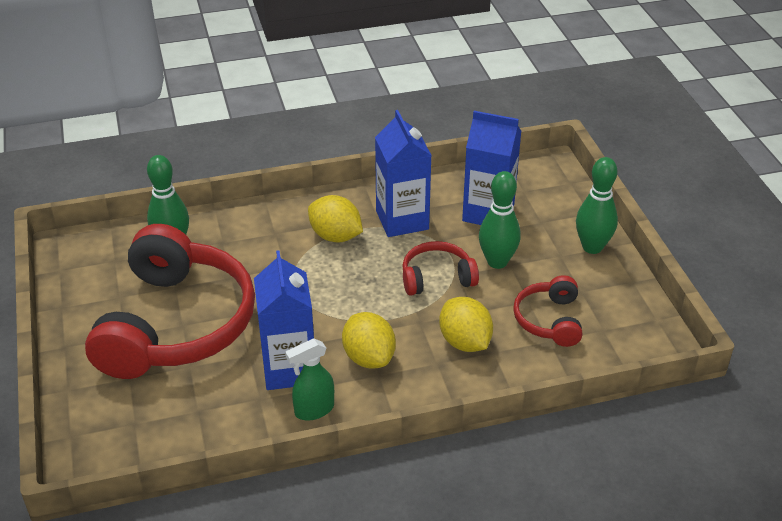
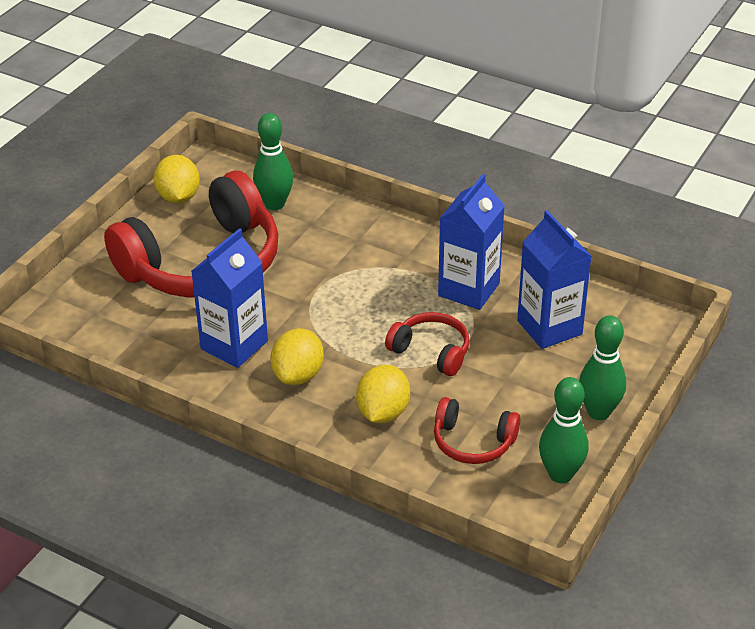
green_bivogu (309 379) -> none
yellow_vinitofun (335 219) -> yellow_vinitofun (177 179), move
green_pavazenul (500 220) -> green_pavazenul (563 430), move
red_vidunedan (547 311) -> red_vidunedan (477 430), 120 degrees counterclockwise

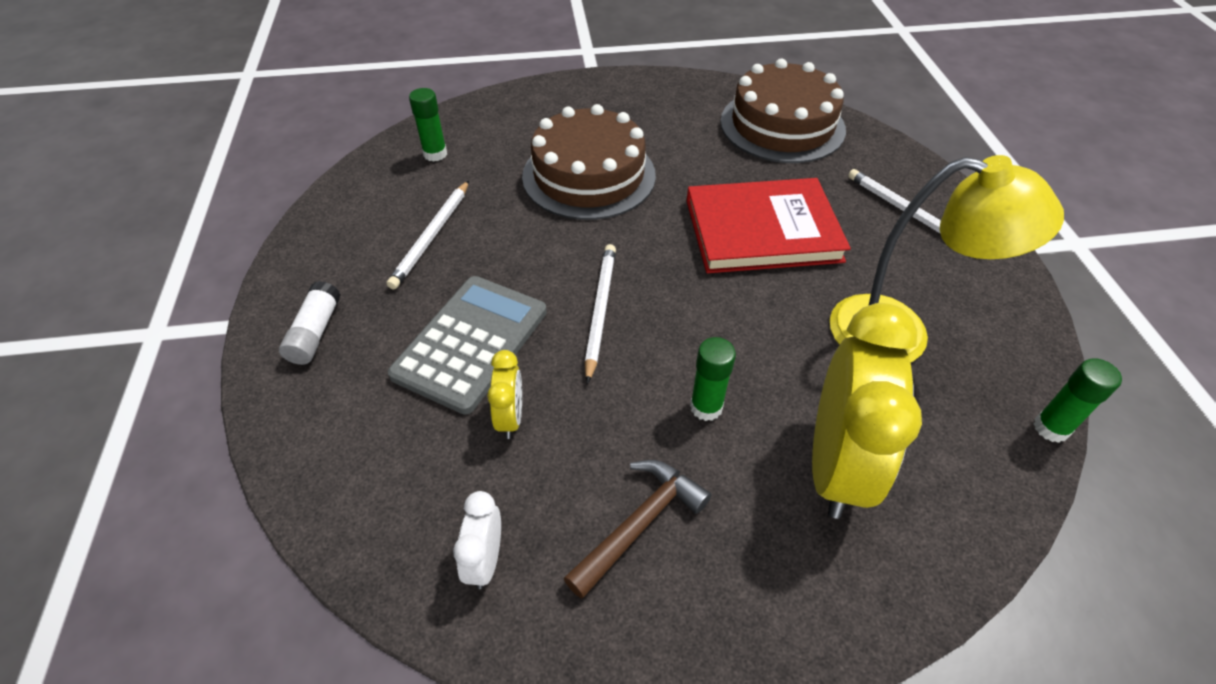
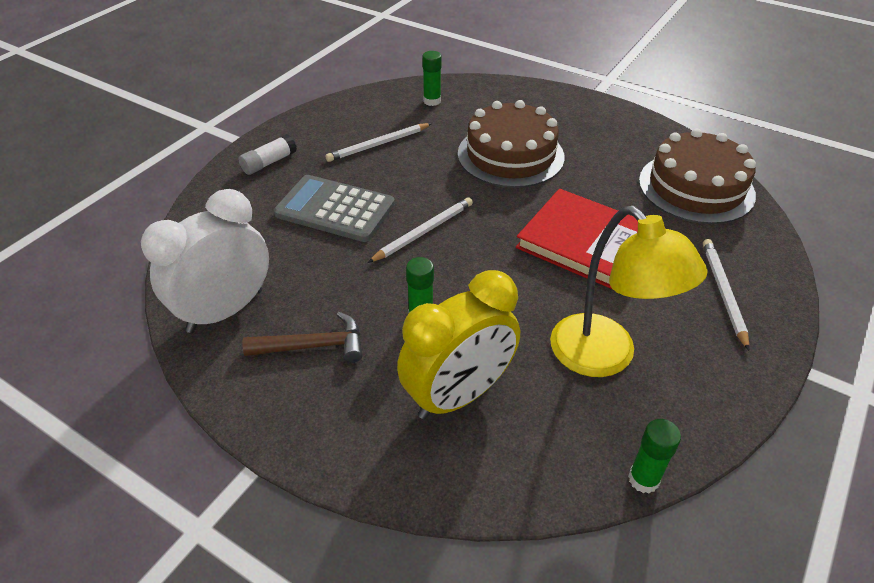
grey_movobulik (467 345) -> grey_movobulik (334 208), 135 degrees counterclockwise
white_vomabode (477 540) -> white_vomabode (205 261), x2.21
yellow_vomabode (504 394) -> none

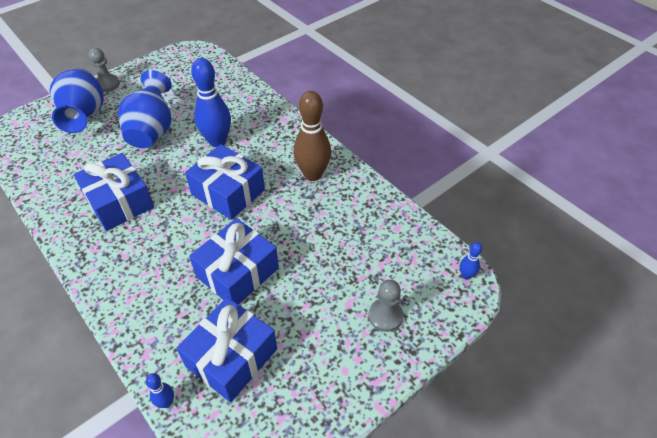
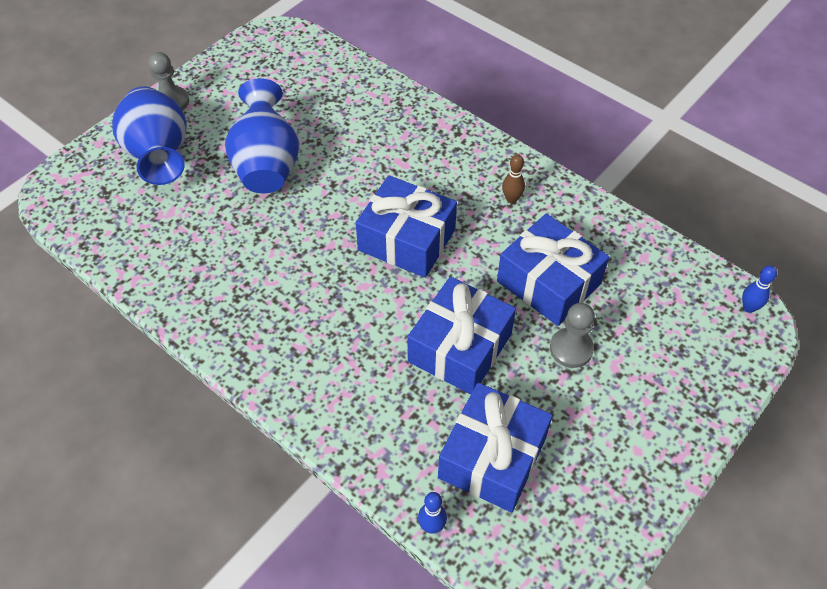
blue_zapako (114 192) -> blue_zapako (553 270), move
blue_pavazenul (211 102) -> none
brown_pavazenul (312 136) -> brown_pavazenul (513 178), x0.45
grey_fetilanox (386 306) -> grey_fetilanox (572 335), move

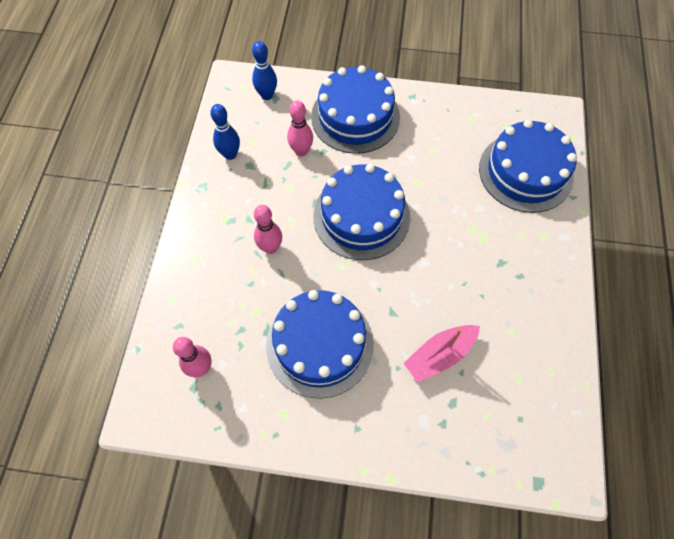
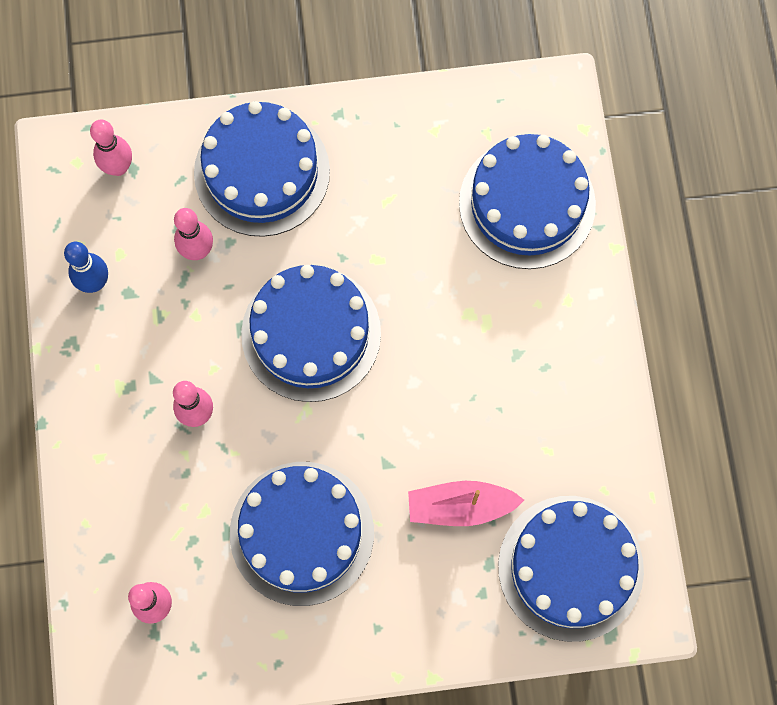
blue_pavazenul (264 70) -> pink_pavazenul (111 148)
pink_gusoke (442 354) -> pink_gusoke (466 503), 45 degrees clockwise
none -> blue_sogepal (571 569)

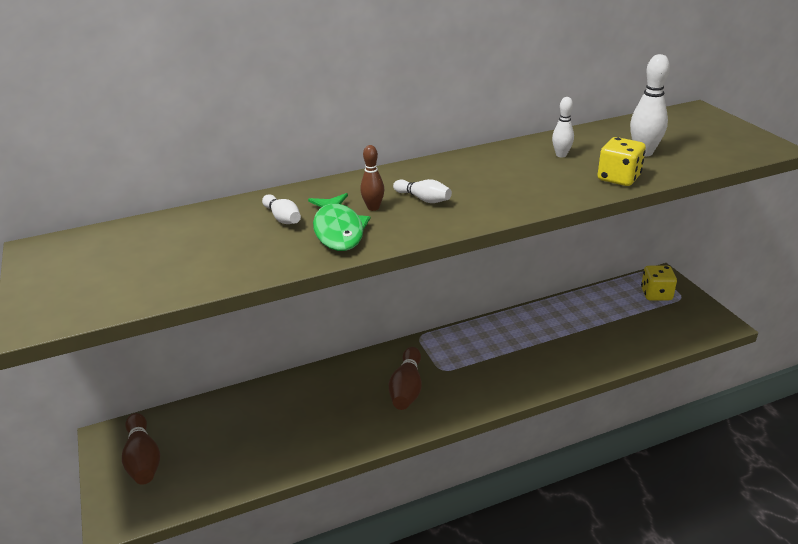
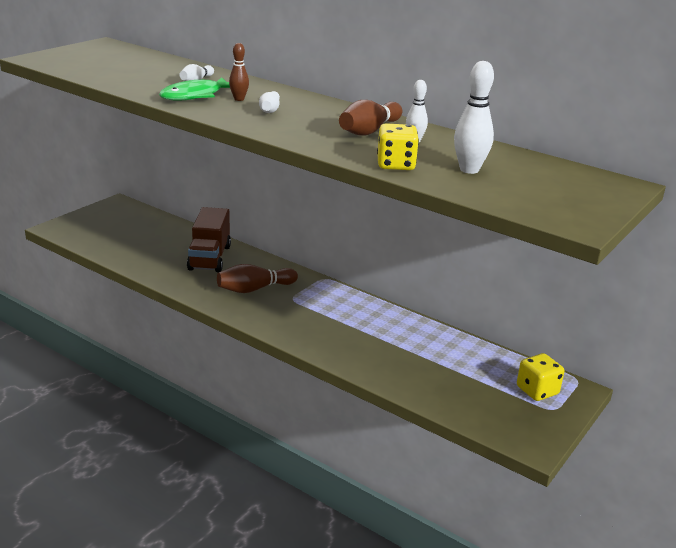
brown_pavazenul (141 449) -> brown_pavazenul (370 118), move
none -> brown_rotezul (209 239)

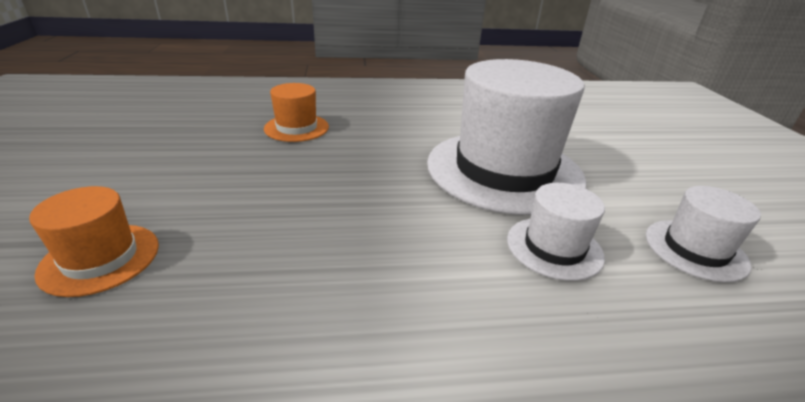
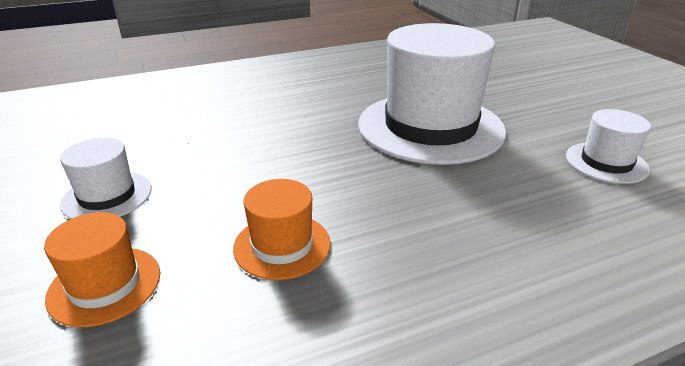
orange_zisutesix (296 112) -> orange_zisutesix (282 229), move
white_zisutesix (556 232) -> white_zisutesix (105 178), move

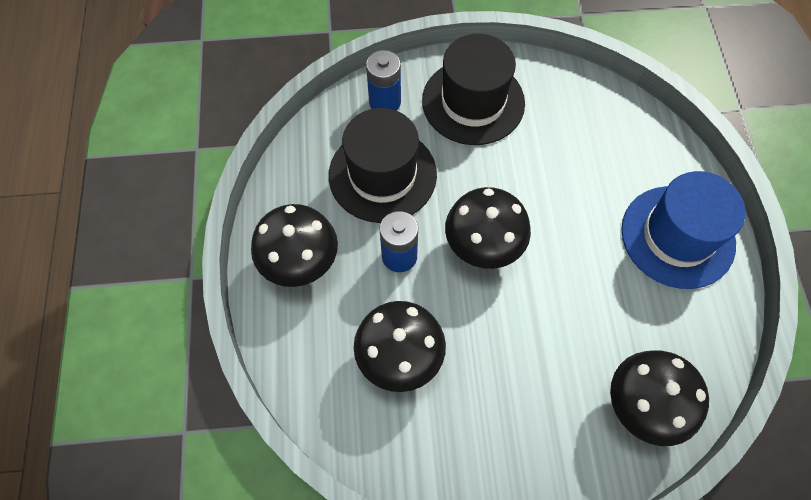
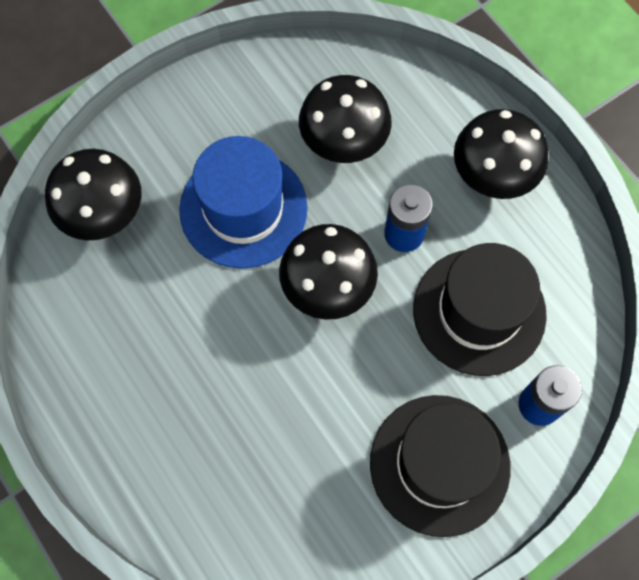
blue_zisutesix (683 230) -> blue_zisutesix (243 202), move

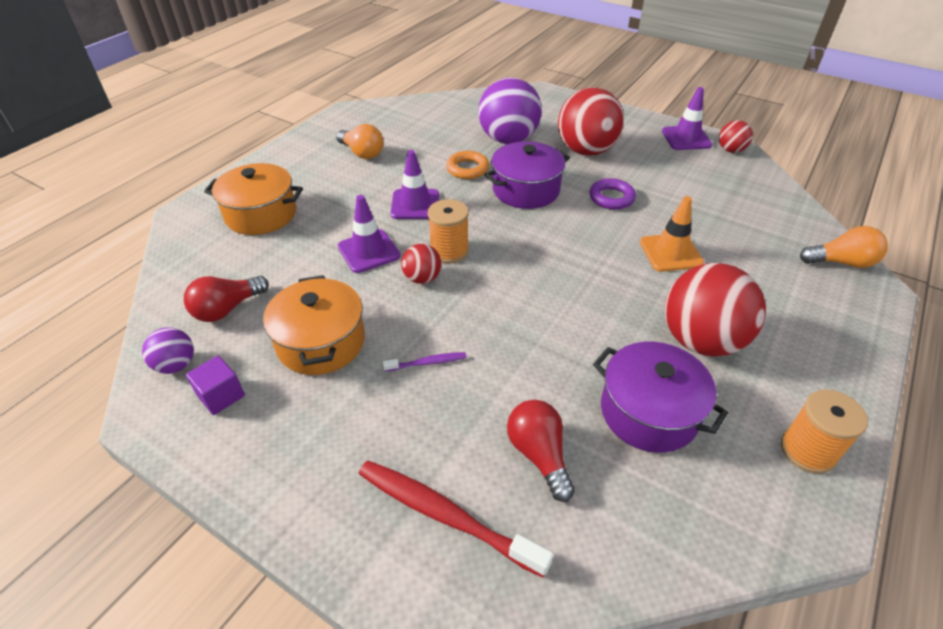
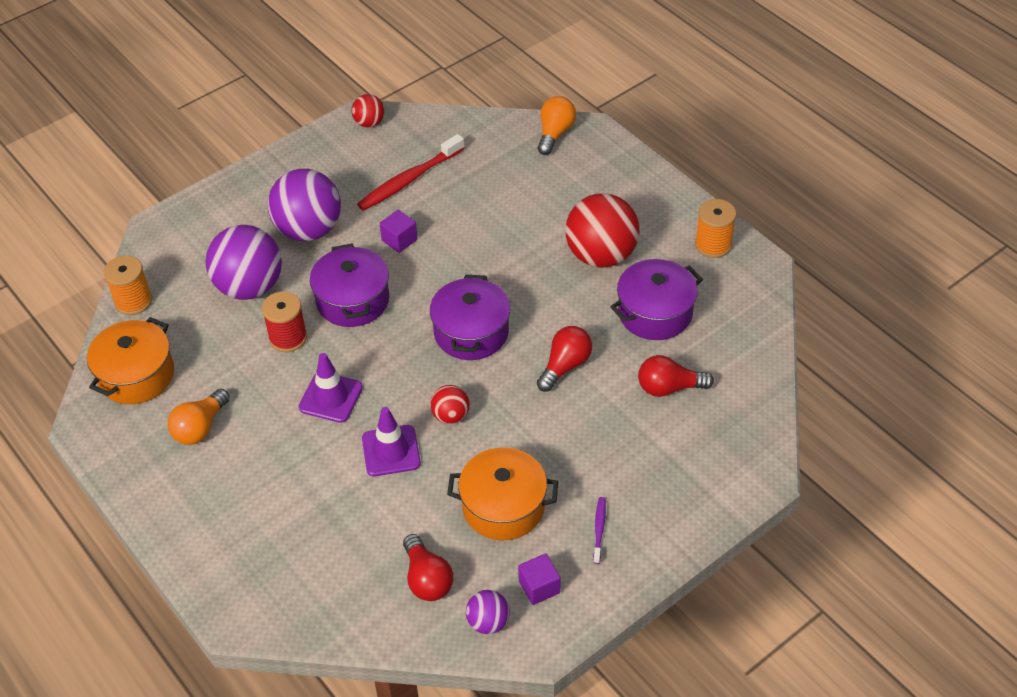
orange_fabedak (253 199) -> orange_fabedak (130 360), move
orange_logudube (359 141) -> orange_logudube (198 417), 150 degrees clockwise
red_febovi (456 519) -> red_febovi (411 172), move
purple_febovi (425 362) -> purple_febovi (599 530), move
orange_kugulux (448 231) -> orange_kugulux (128 285), move
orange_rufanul (467 165) -> red_kugulux (284 321)
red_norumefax (591 122) -> purple_norumefax (304 205)
purple_rufanul (613 194) -> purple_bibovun (399 231)
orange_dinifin (672 234) -> none
purple_dinifin (687 118) -> none
none -> purple_fabedak (470 317)
none -> red_logudube (564 359)

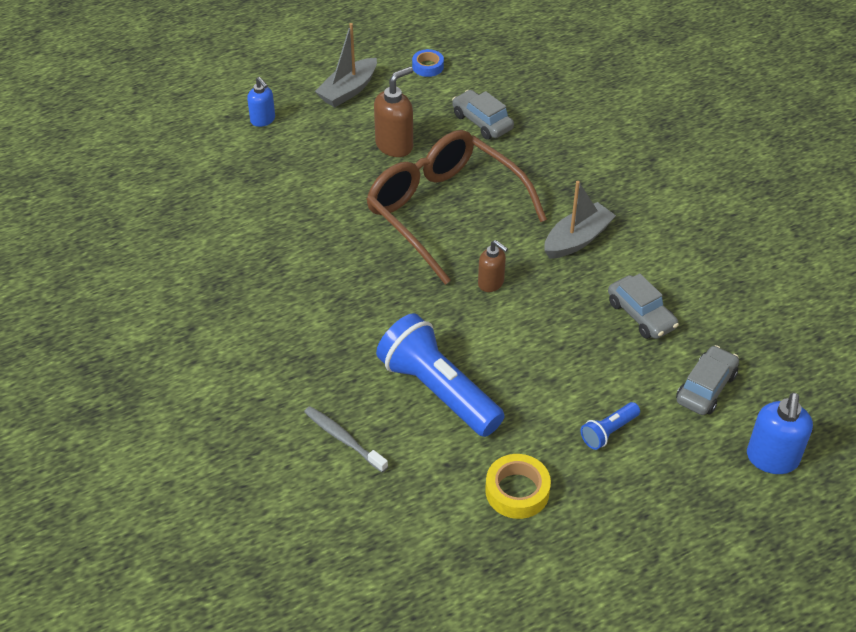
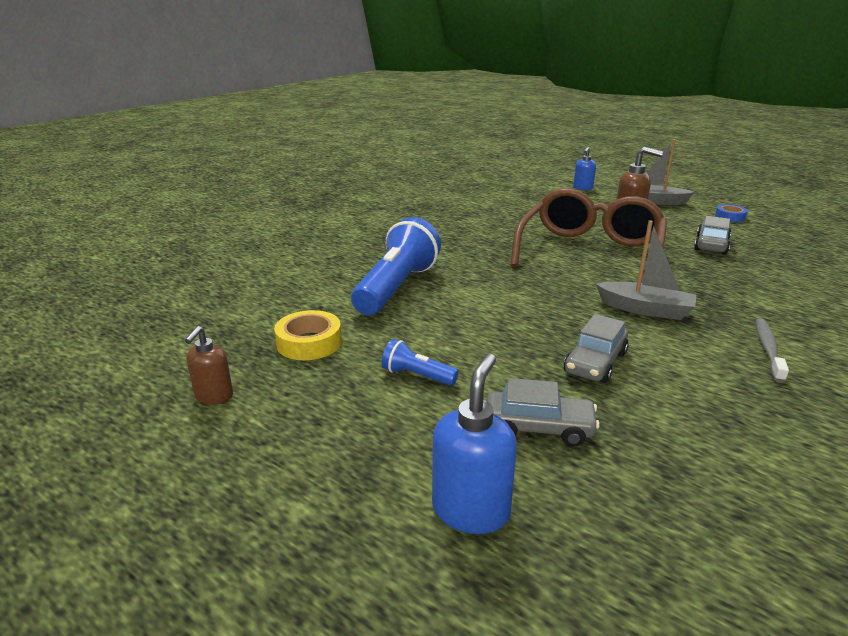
grey_febovi (346 439) -> grey_febovi (772 350), move
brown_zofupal (493 266) -> brown_zofupal (209 365), move
blue_zofupal (780 433) -> blue_zofupal (474 444), 120 degrees clockwise

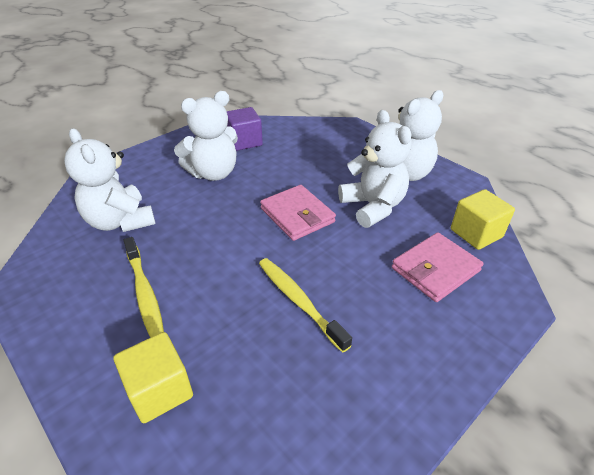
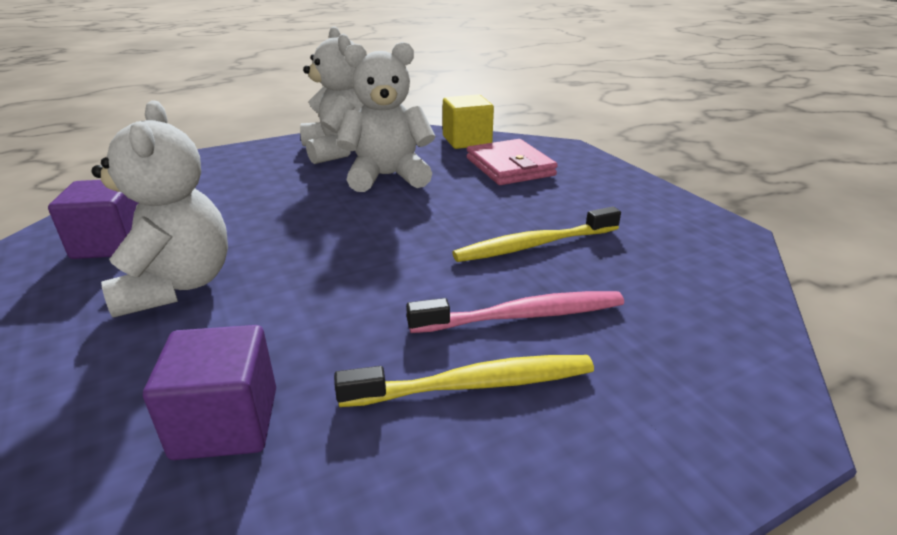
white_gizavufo (110 180) -> purple_bibovun (209 392)
yellow_bibovun (153 377) -> none
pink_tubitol (298 213) -> none
none -> pink_febovi (515 312)

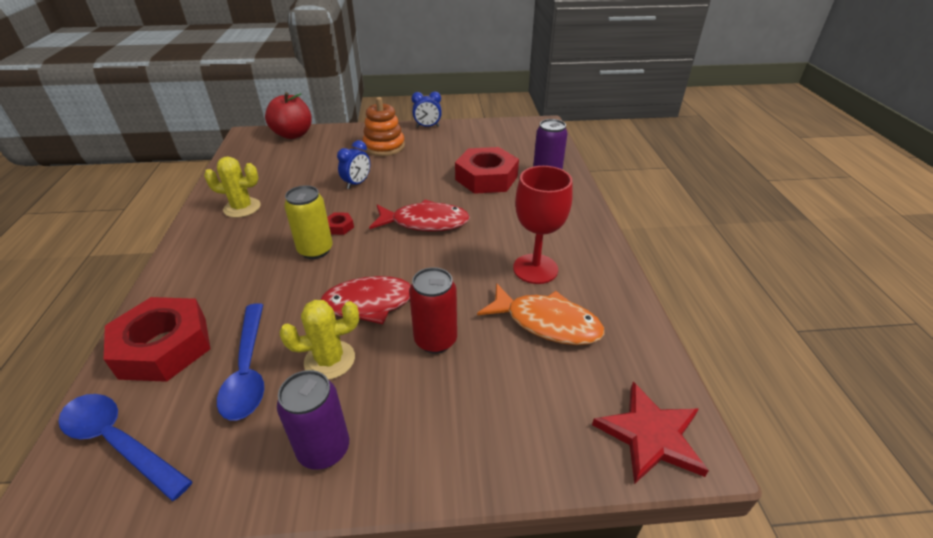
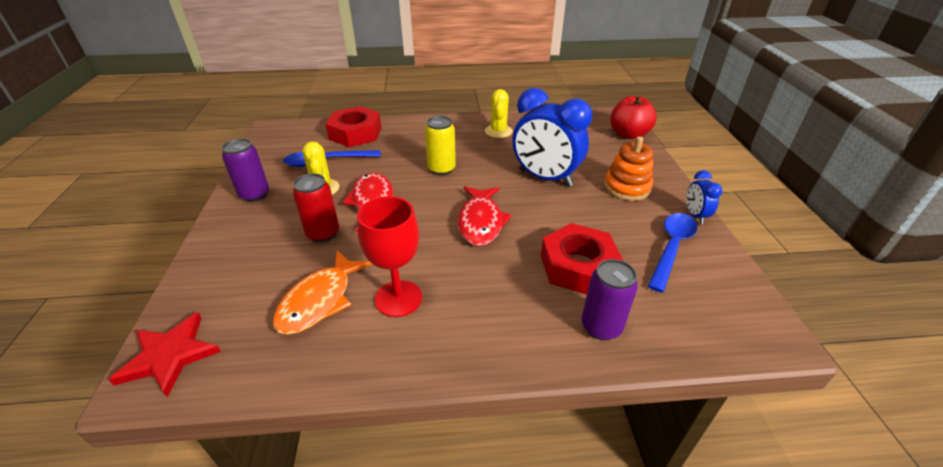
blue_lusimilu (125 447) -> blue_lusimilu (672 252), move
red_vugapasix (340 223) -> none
blue_vomabode (353 164) -> blue_vomabode (552 137), x2.14

